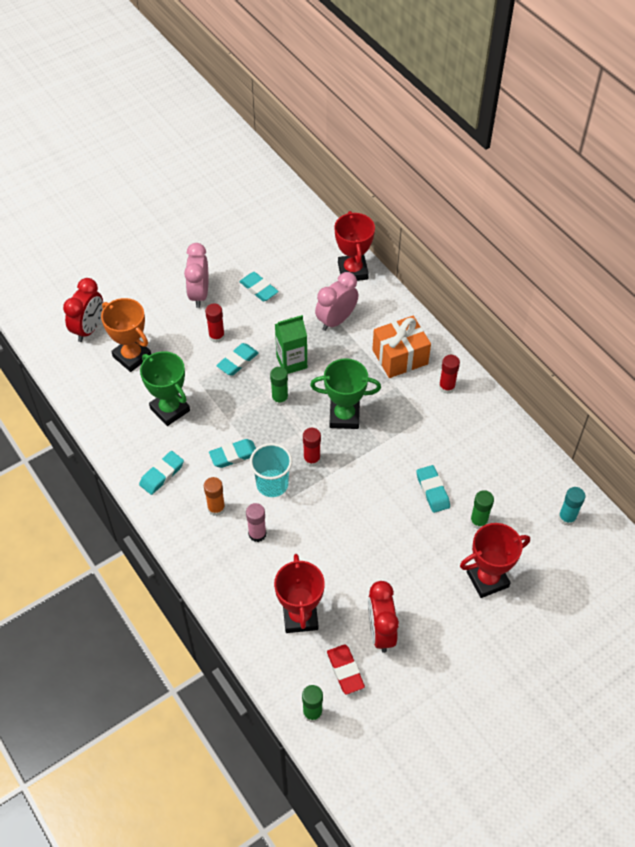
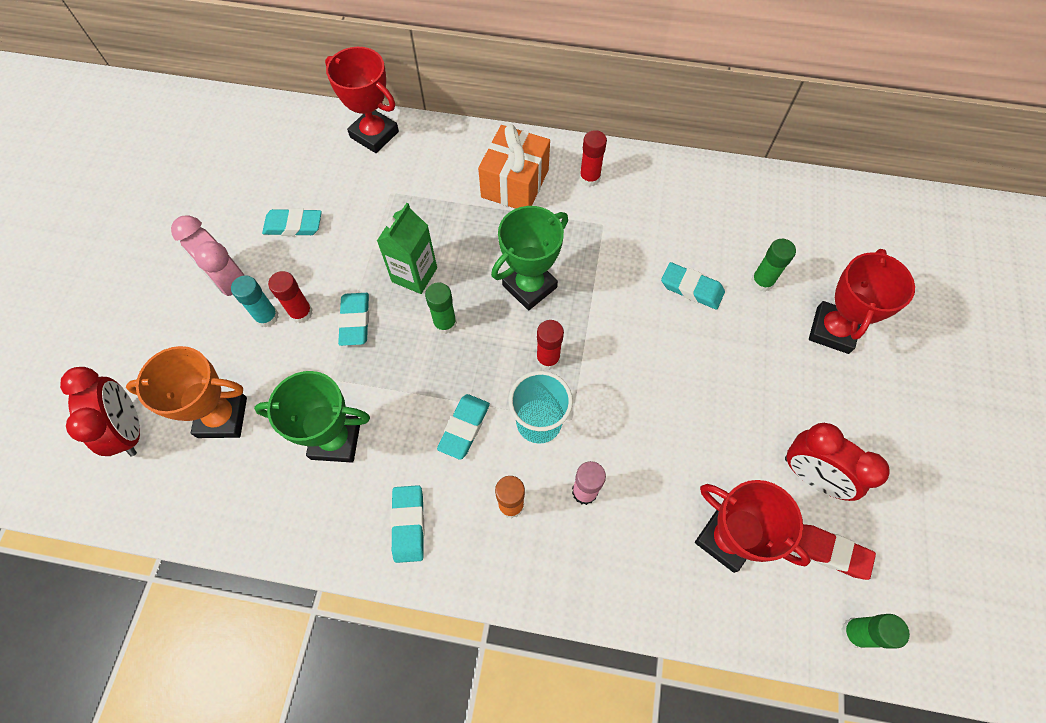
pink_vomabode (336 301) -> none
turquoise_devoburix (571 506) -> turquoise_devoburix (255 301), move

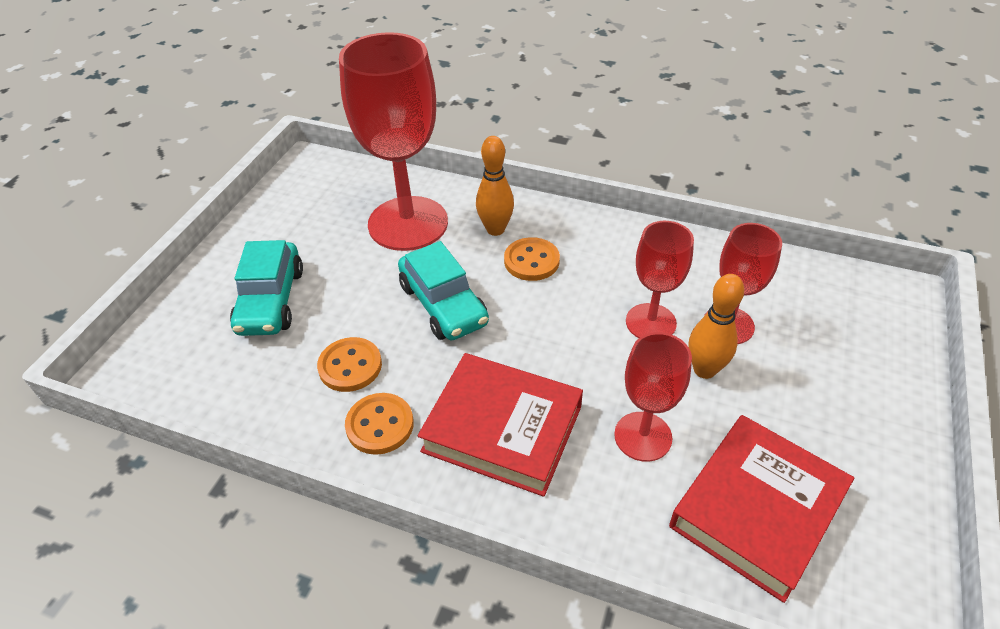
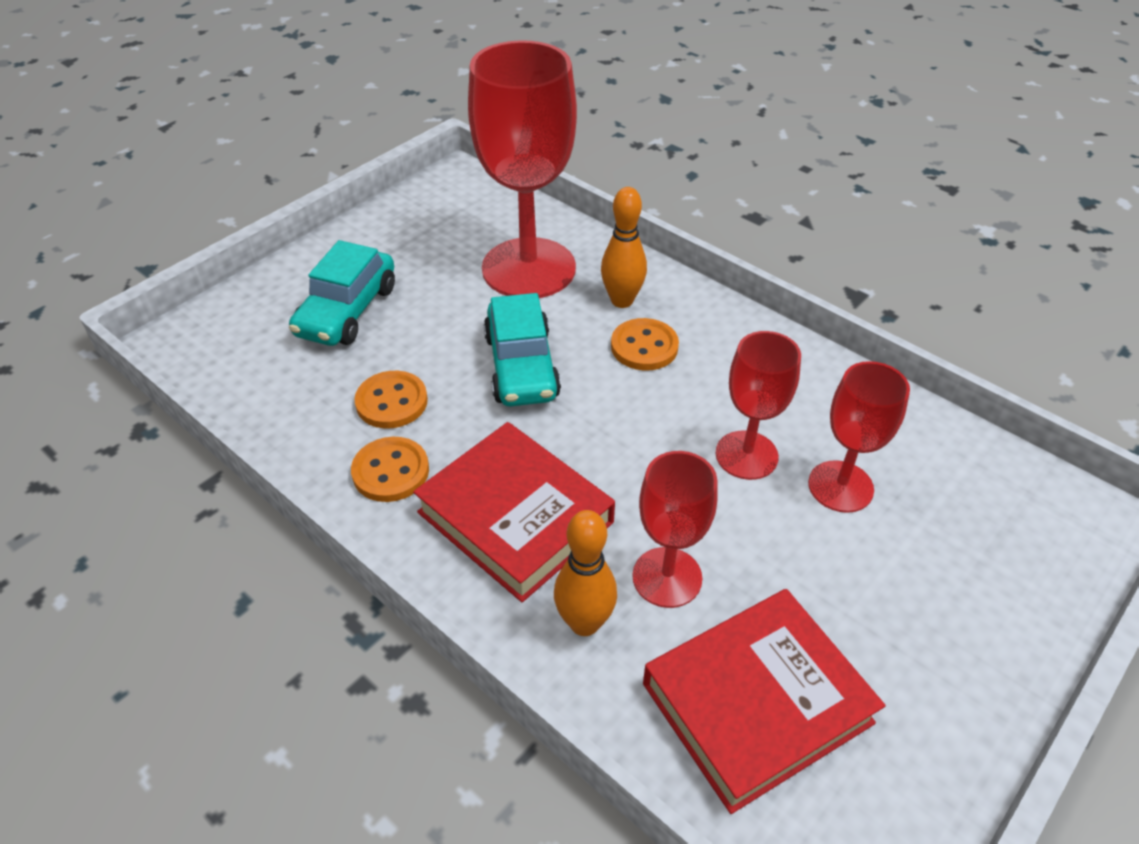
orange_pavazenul (716 326) -> orange_pavazenul (585 573), move

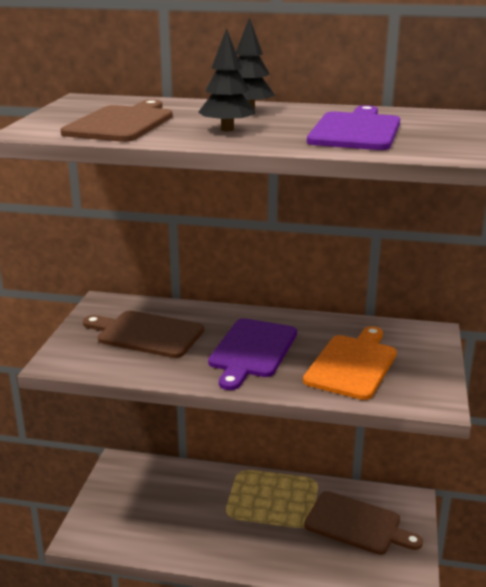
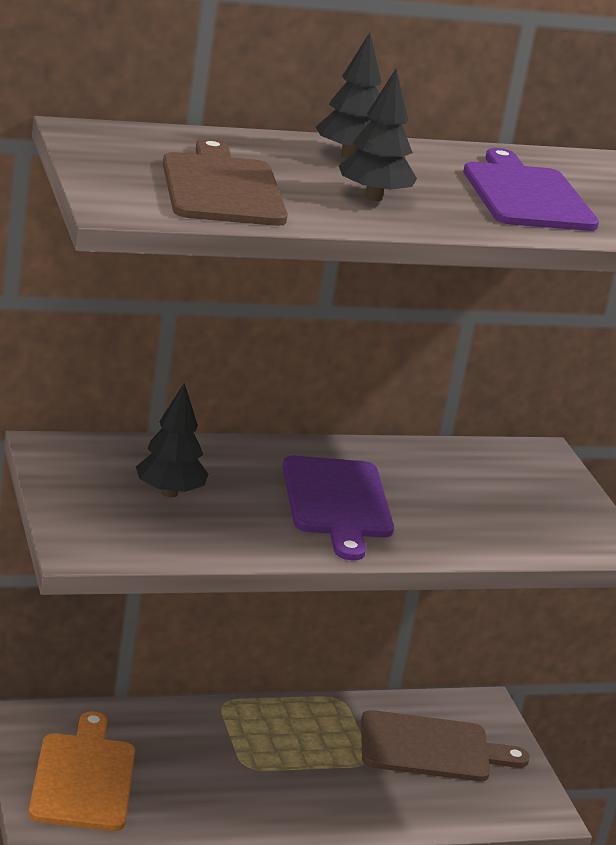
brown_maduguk (143 334) -> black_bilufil (172 440)
orange_maduguk (350 363) -> orange_maduguk (82 771), move

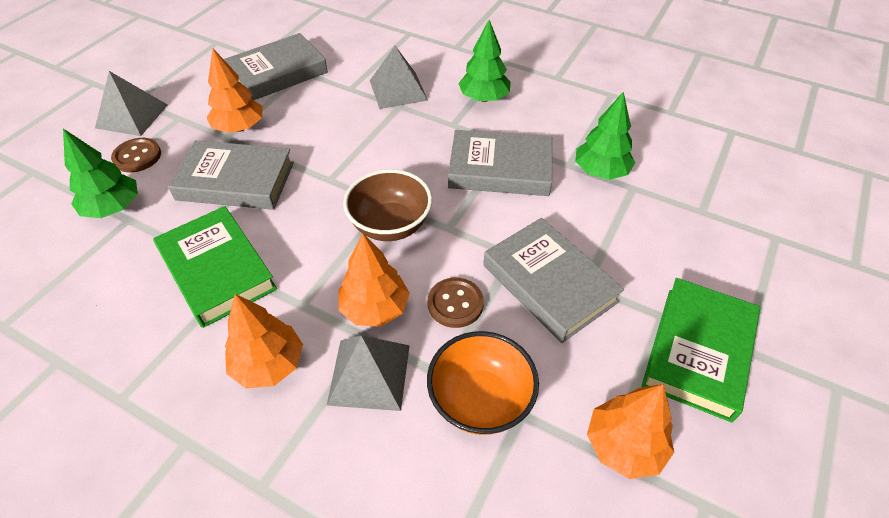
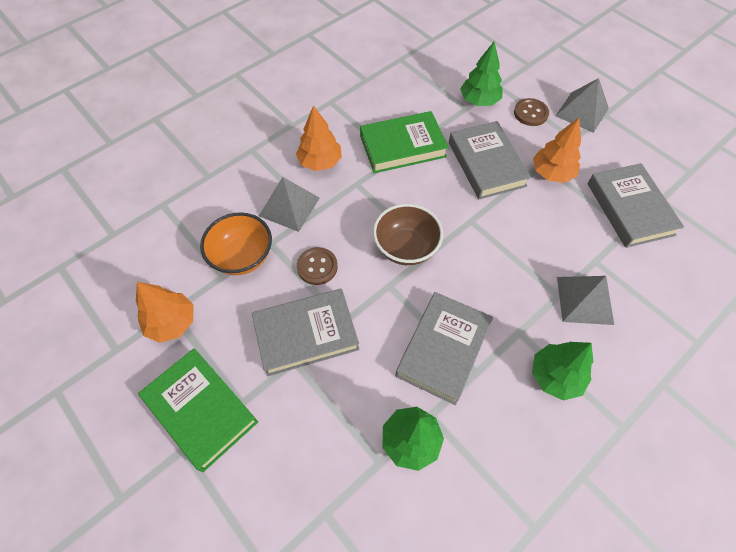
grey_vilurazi (231 175) -> grey_vilurazi (490 160), 45 degrees counterclockwise
orange_bilufil (374 280) -> none

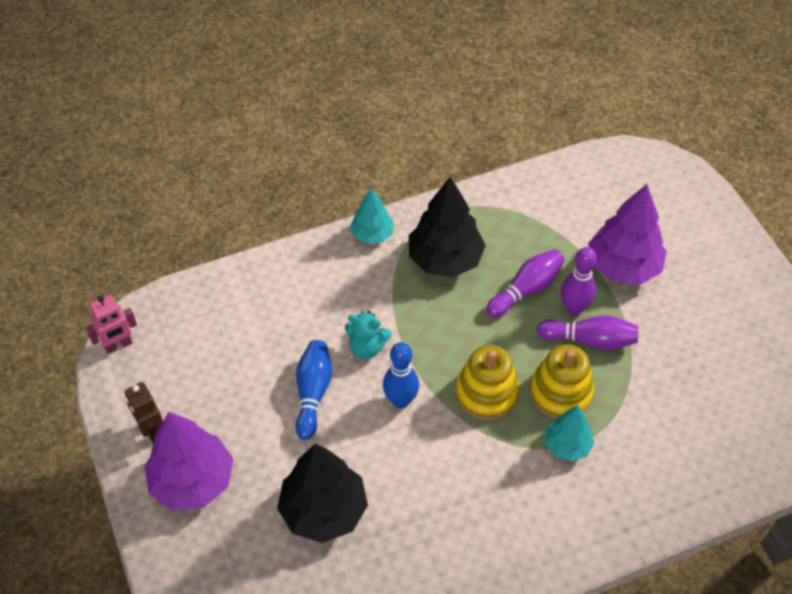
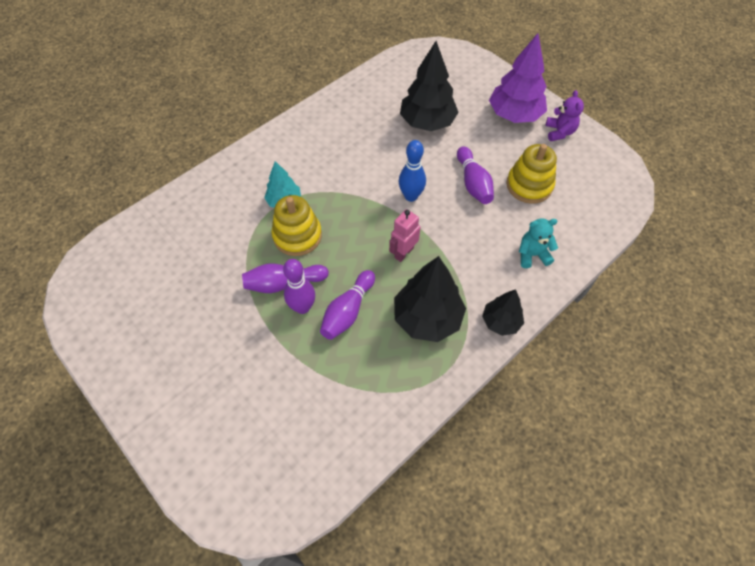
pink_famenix (111 324) -> pink_famenix (404 235), move
brown_famenix (143 412) -> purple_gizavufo (564 115)
blue_pavazenul (313 390) -> purple_pavazenul (475 175)
turquoise_gizavufo (368 335) -> turquoise_gizavufo (538 243), move
turquoise_bilufil (371 216) -> black_bilufil (503 312)
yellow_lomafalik (487 382) -> yellow_lomafalik (532 174), move
purple_bilufil (627 234) -> none

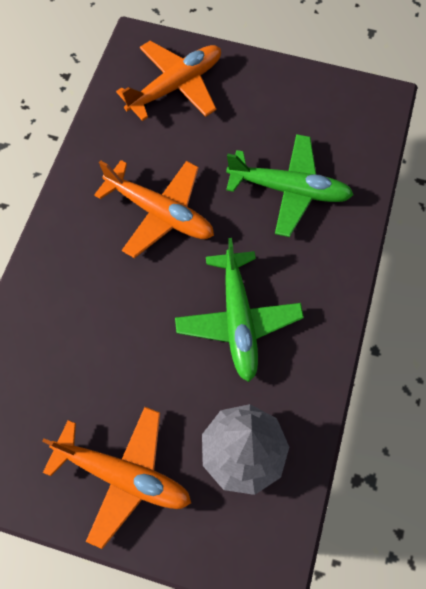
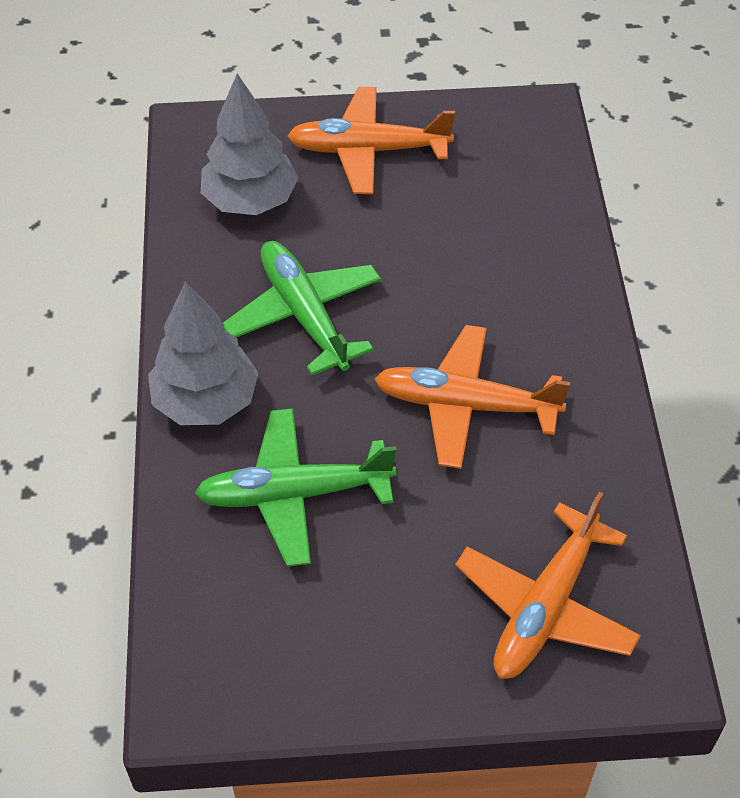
none -> grey_bilufil (203 353)

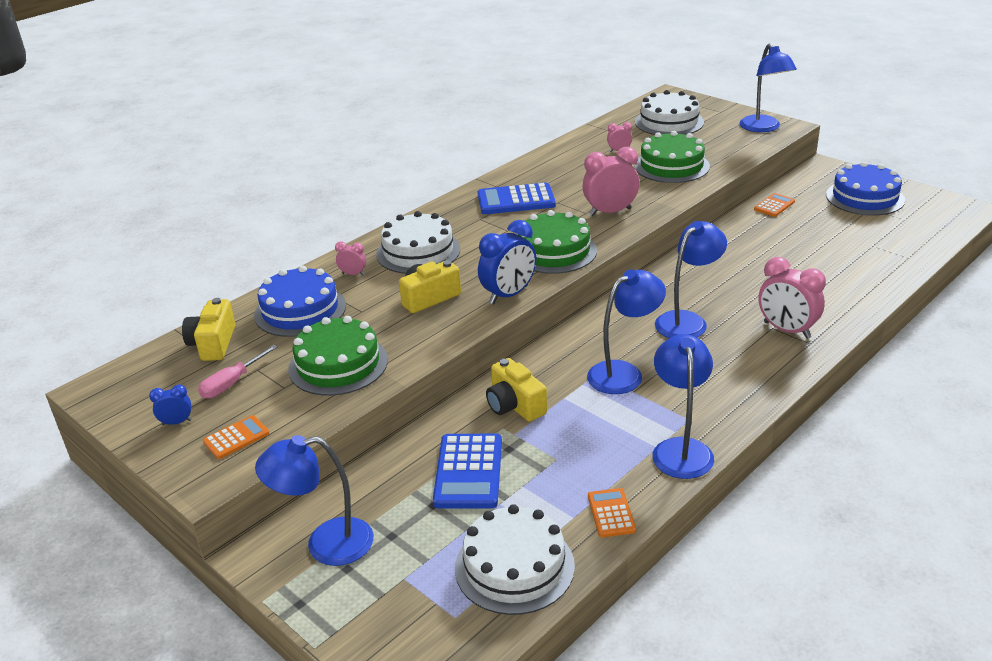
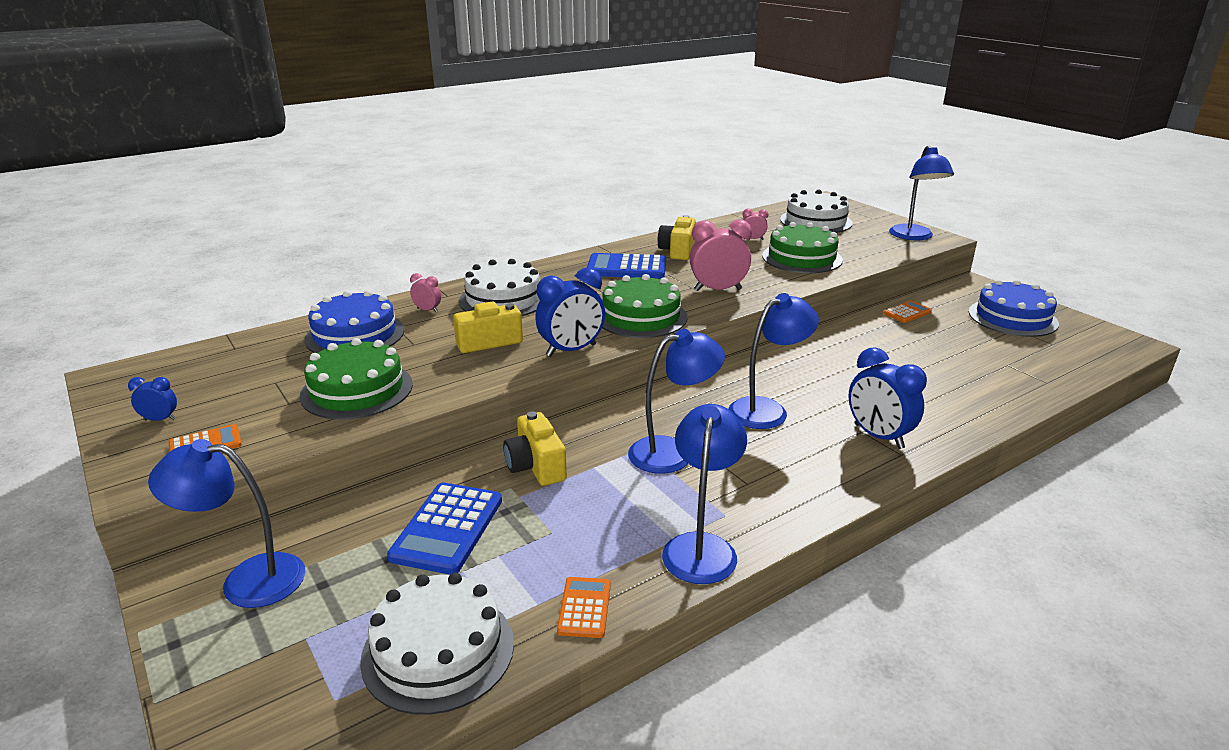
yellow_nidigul (209 329) -> yellow_nidigul (677 237), move
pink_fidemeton (238 372) -> none
pink_vomabode (792 298) -> blue_vomabode (887 398)

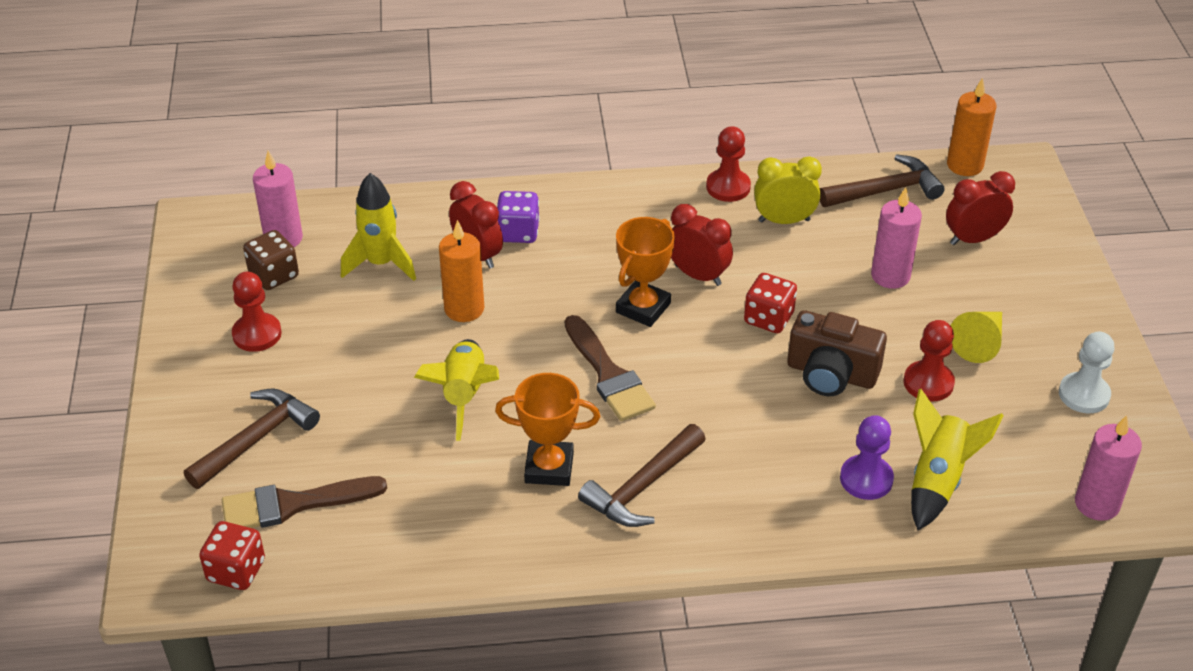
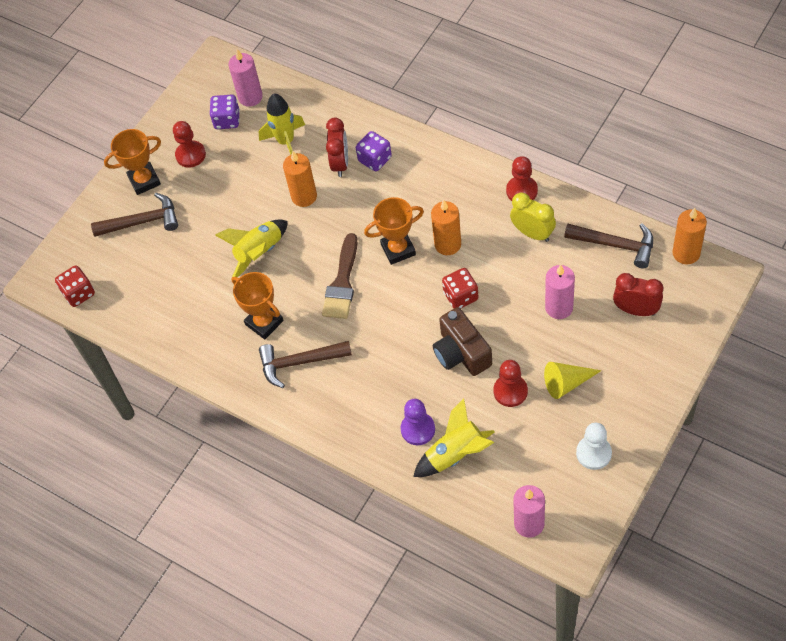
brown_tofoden (304 502) -> none
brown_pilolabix (271 260) -> purple_pilolabix (225 112)
red_vomabode (702 245) -> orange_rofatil (446 227)
none -> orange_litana (132 162)

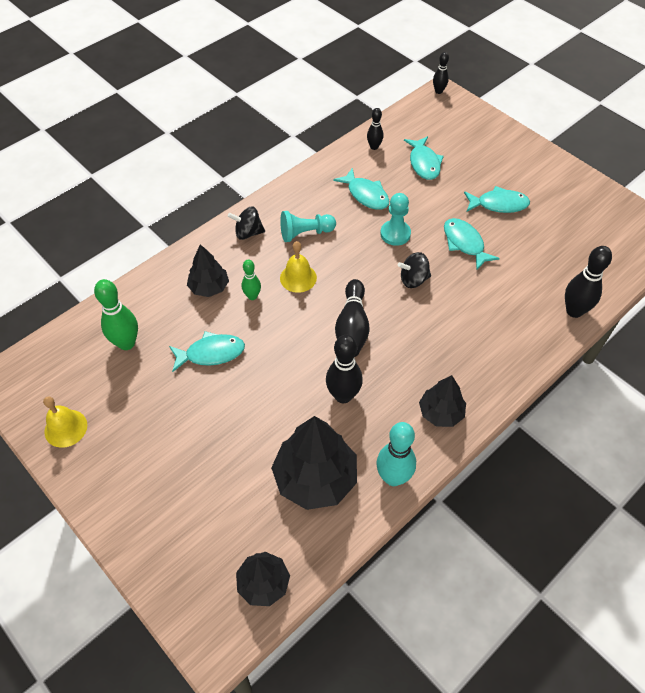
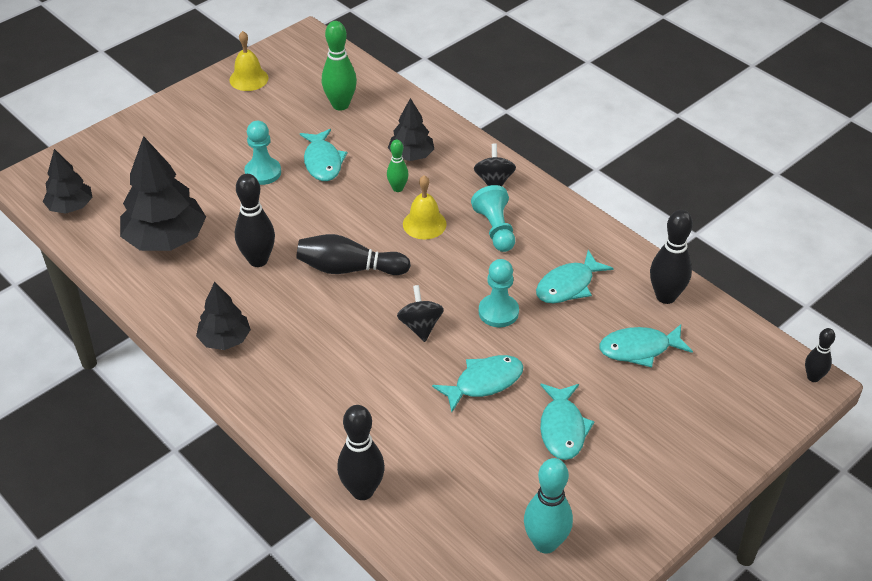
black_pavazenul (375 129) -> black_pavazenul (671 257), x1.71
turquoise_pavazenul (396 454) -> turquoise_pavazenul (548 506), move
none -> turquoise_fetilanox (262 153)

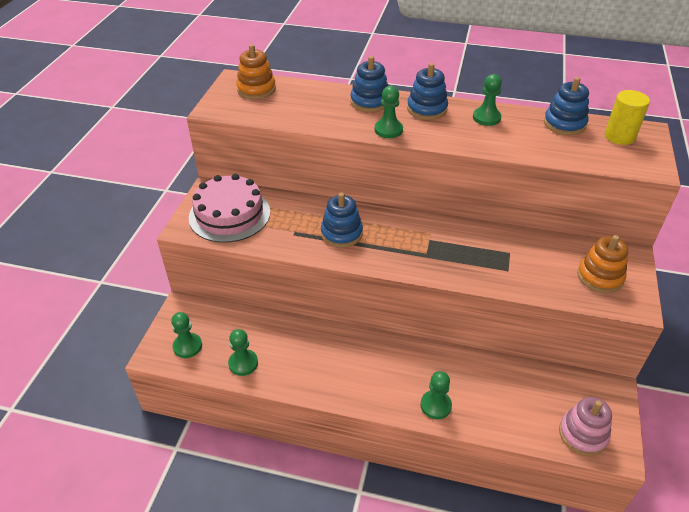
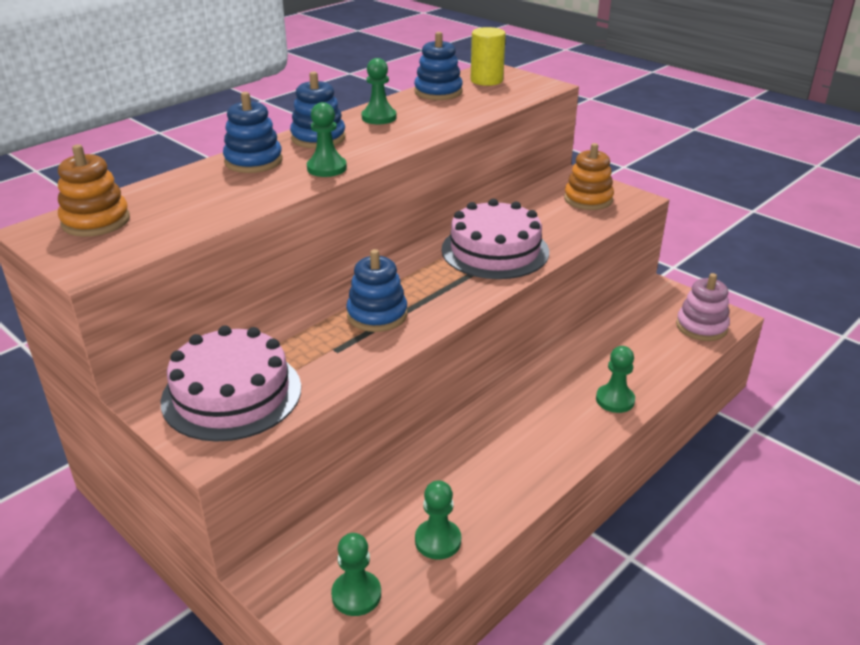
none -> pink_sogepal (495 239)

